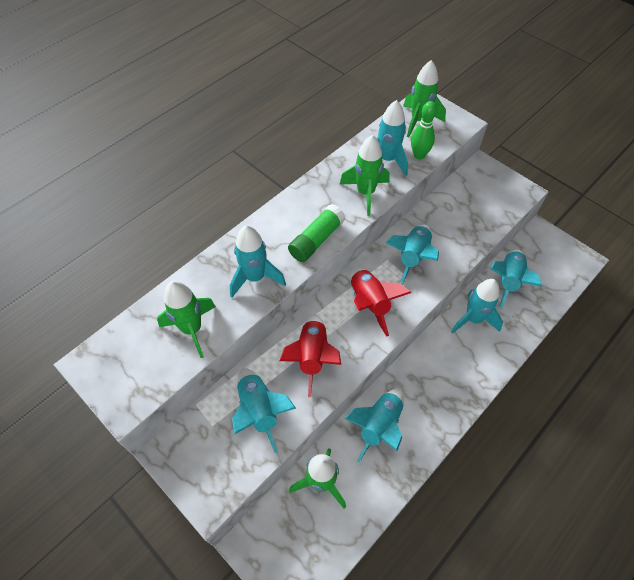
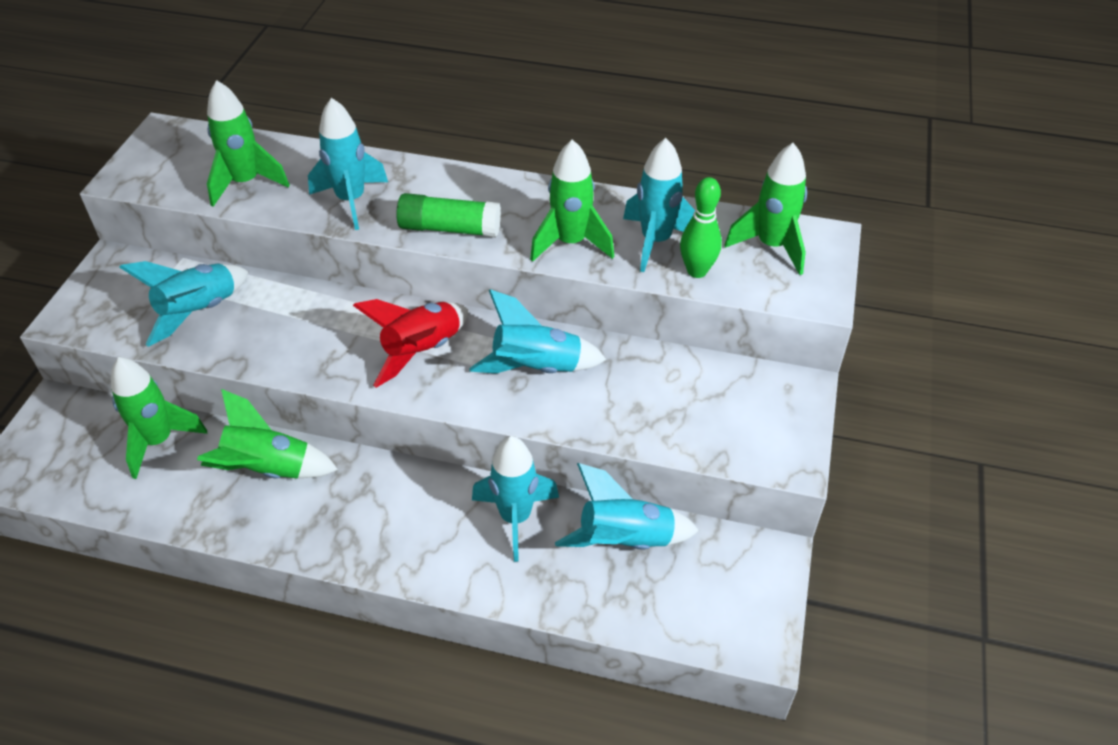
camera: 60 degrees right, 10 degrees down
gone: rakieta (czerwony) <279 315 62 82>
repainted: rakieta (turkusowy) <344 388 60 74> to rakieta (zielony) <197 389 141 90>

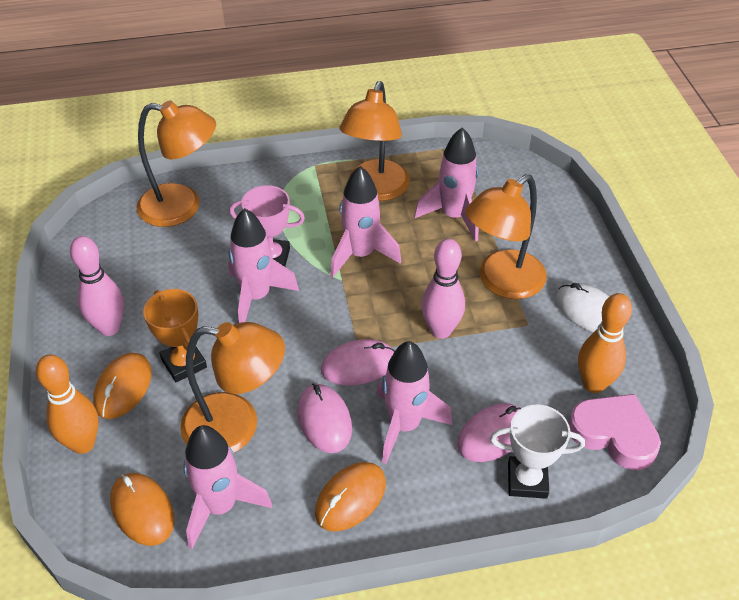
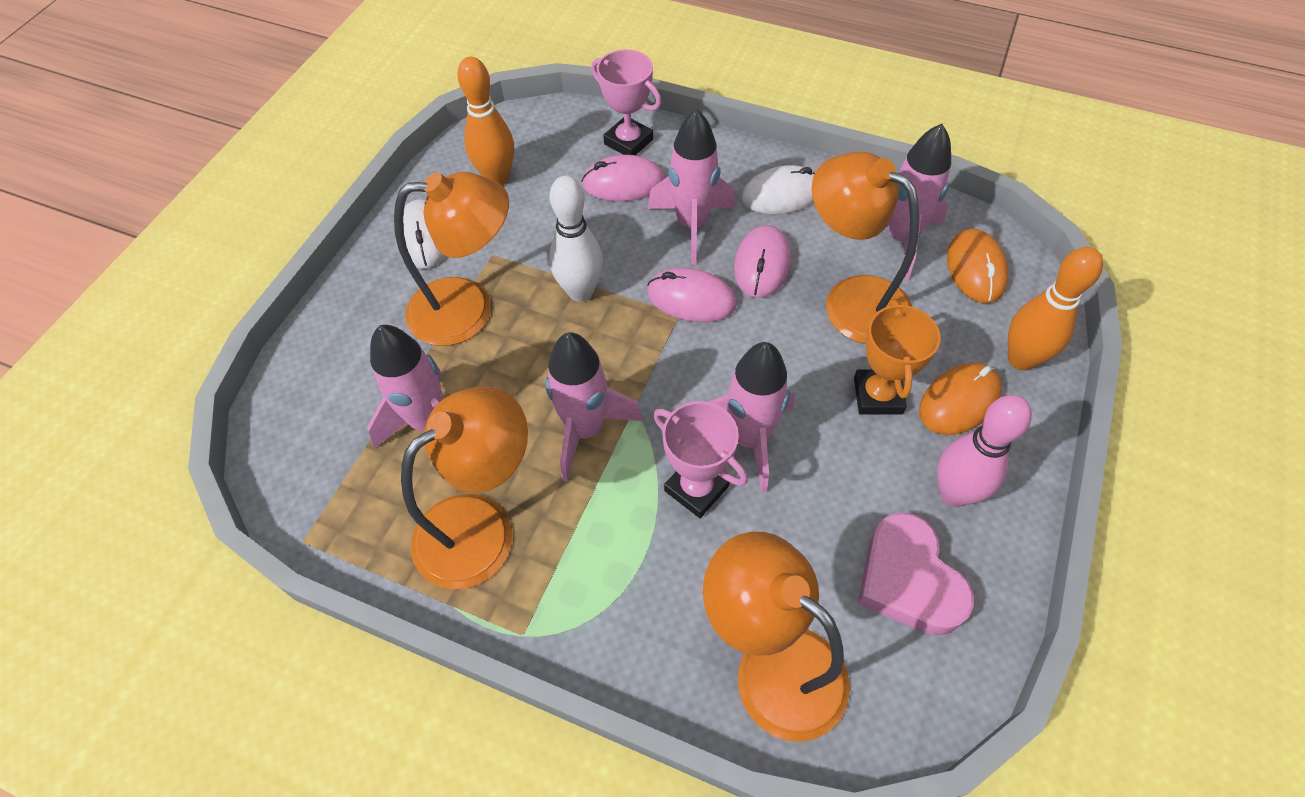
camera: 145 degrees left, 10 degrees up
shifted: serce (różowy) <569 394 92 76> to <858 512 116 123>
repainted: kręgiel (różowy) <421 239 44 100> to kręgiel (biały) <549 176 54 126>; puchar (biały) <490 405 95 94> to puchar (różowy) <591 49 70 106>; myszka (pomarańczowy) <315 462 71 70> to myszka (biały) <741 165 74 49>

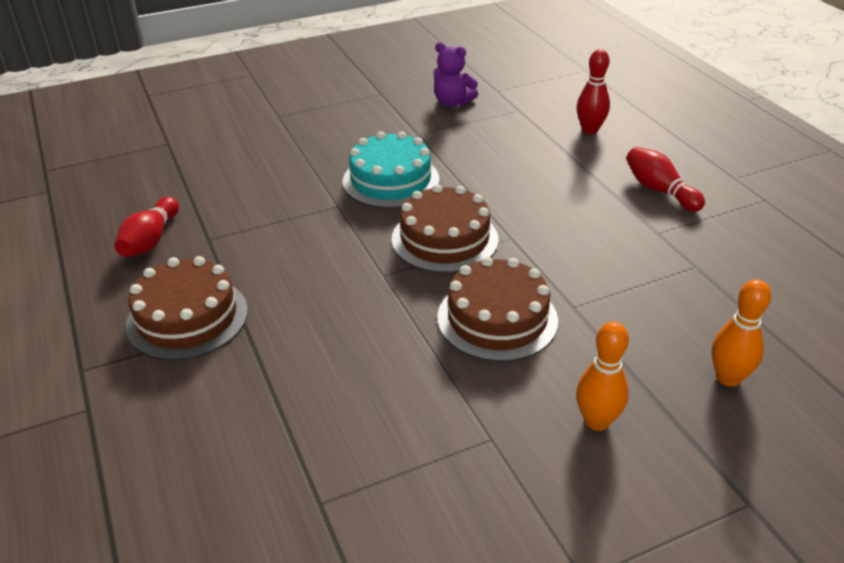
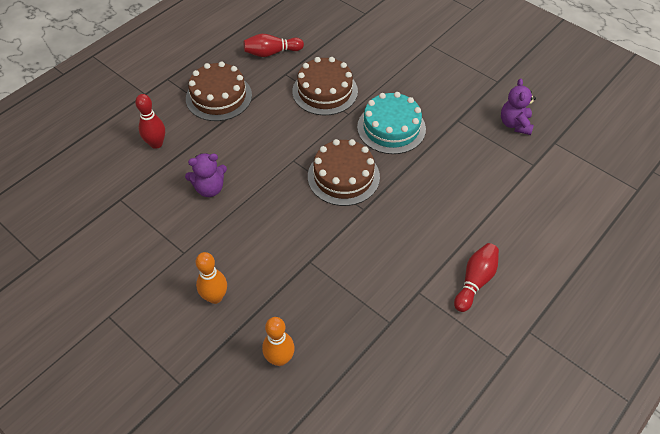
camera: 65 degrees right, 15 degrees up
new: miś (fioletowy) <185 153 42 44>
shifted: kręgiel (czerwony) <577 49 33 85> to <135 94 30 55>; tort (brązowy) <437 257 121 105> to <292 57 66 58>

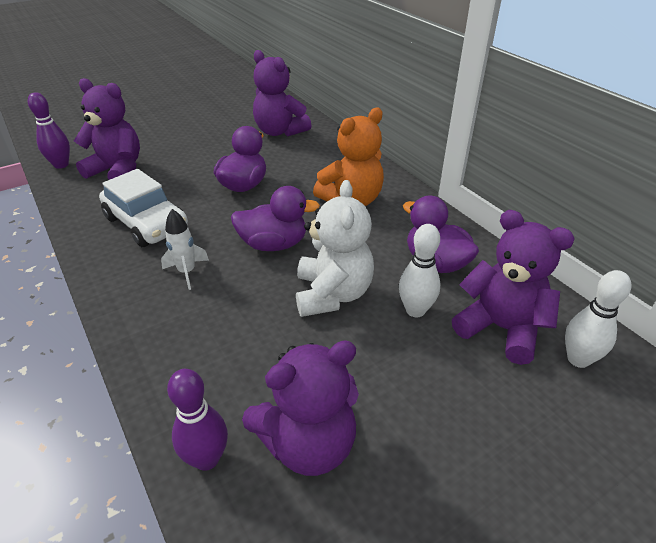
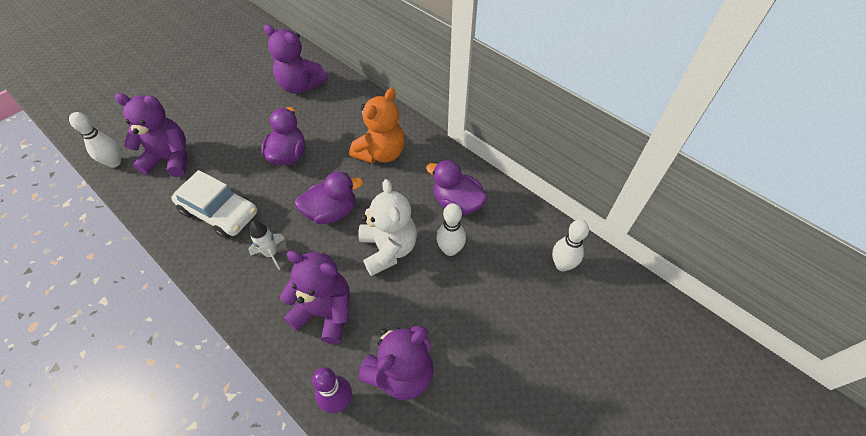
camera: 15 degrees left, 15 degrees up
shifted: miś (fioletowy) <452 210 123 155> to <280 251 70 93>
repainted: kręgiel (fioletowy) <28 92 42 77> to kręgiel (biały) <69 112 52 56>

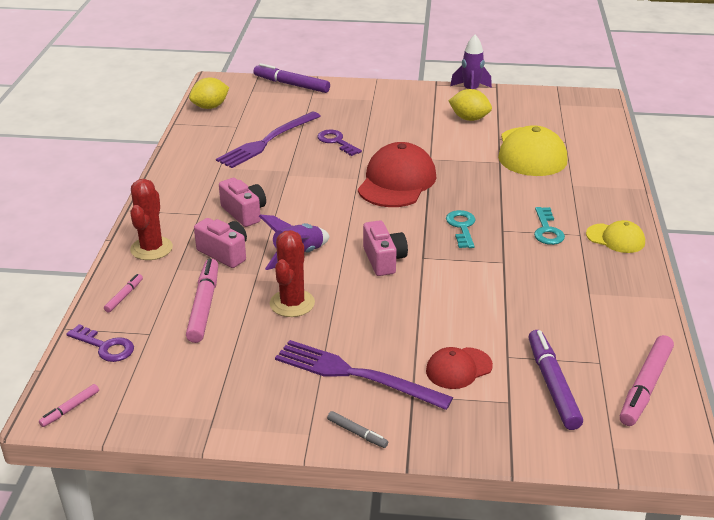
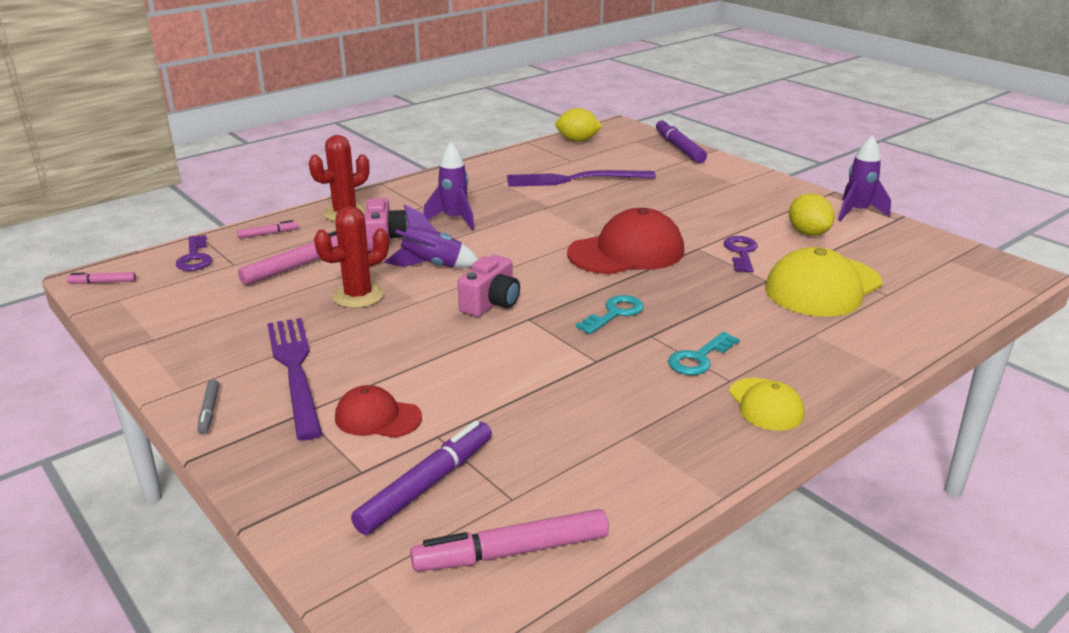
camera: 45 degrees right, 5 degrees down
shifted: klucz (fioletowy) <317 130 45 26> to <724 236 34 36>
swapped: aparat fotograficzny (różowy) <219 178 47 49> to rakieta (fioletowy) <423 142 52 89>

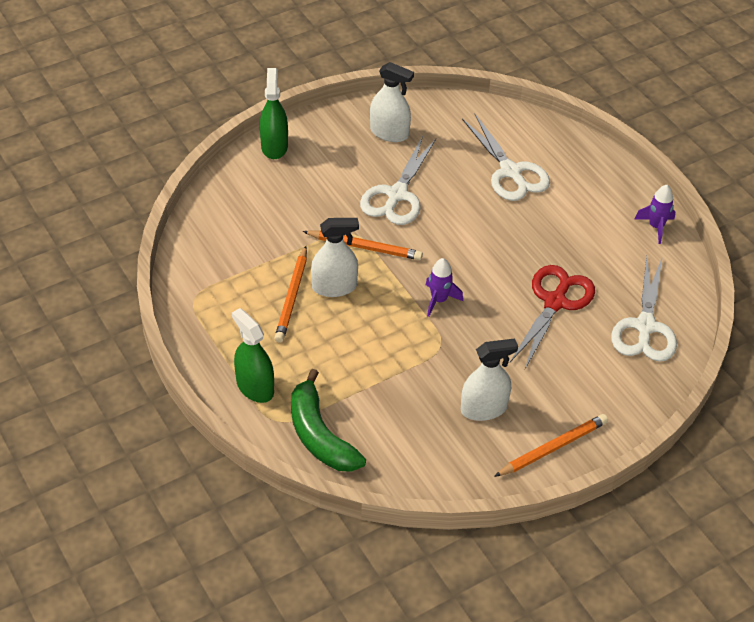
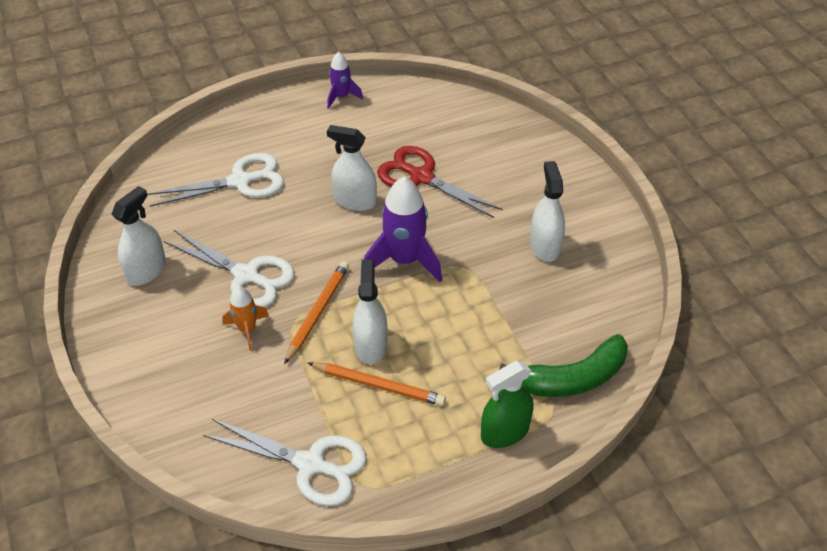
camera: 80 degrees left, 0 degrees up
gone: spryskiwacz (zielony) <260 68 28 91>; ołówek (pomarańczowy) <494 414 114 63>
new: rakieta (pomarańczowy) <222 286 47 65>; spryskiwacz (biały) <327 125 50 86>
shifted: nożyczki (biały) <611 256 66 105> to <203 419 164 87>
scaled: rakieta (fioletowy) <426 258 37 59> = <364 177 78 105> x1.79

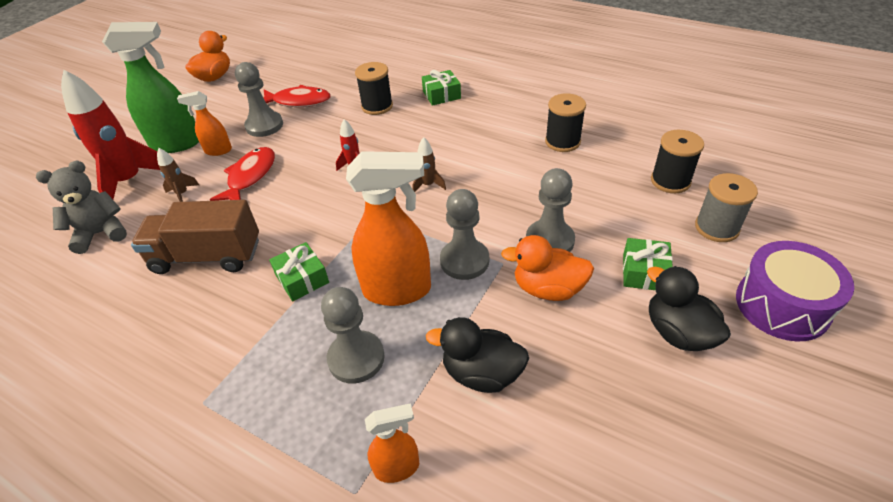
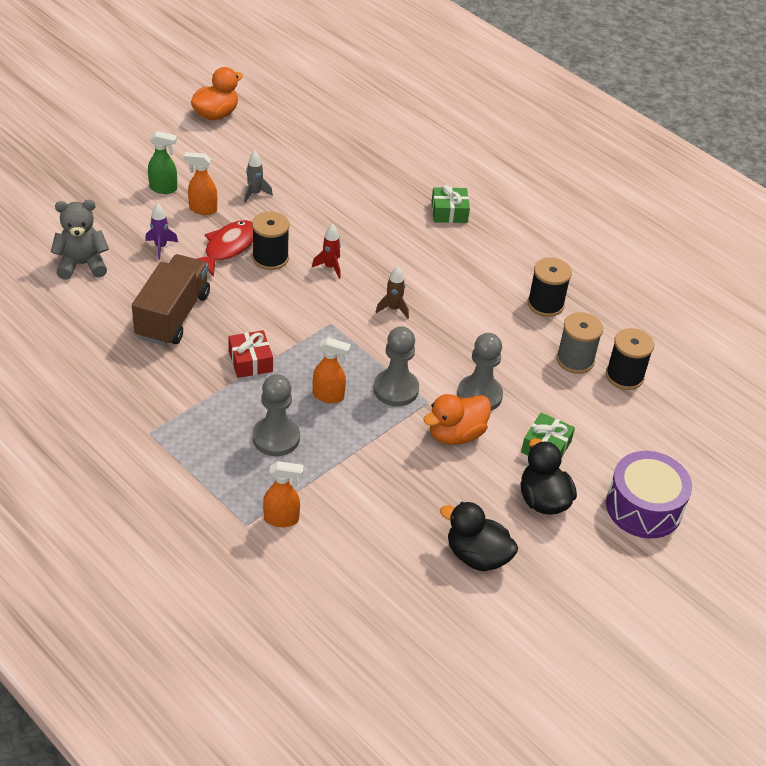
camera: 10 degrees right, 0 degrees up
gone: rakieta (czerwony) <61 70 99 129>; ryba (czerwony) <264 85 67 22>
shifted: szpulka (czarny) <355 62 38 53> to <252 211 38 59>; kaczka (czarny) <426 317 103 76> to <440 502 78 69>; szpulka (szary) <695 173 63 69> to <556 312 47 62>
swapped: pionek (szary) <235 62 48 75> to rakieta (szary) <244 151 29 52>
repainted: rakieta (brązowy) <157 148 42 54> to rakieta (fioletowy) <145 203 33 56>; prezent (zielony) <269 242 60 59> to prezent (czerwony) <228 330 45 48>
rotated: ciężarówka (brązowy) <131 200 128 74> = <132 254 78 92> 90 degrees clockwise; kaczka (pomarańczowy) <501 235 93 66> = <423 394 68 51> 60 degrees counterclockwise
scaled: spryskiwacz (zielony) <102 22 97 131> = <148 131 29 63> x0.52; spryskiwacz (pomarańczowy) <346 151 85 155> = <313 337 38 66> x0.52

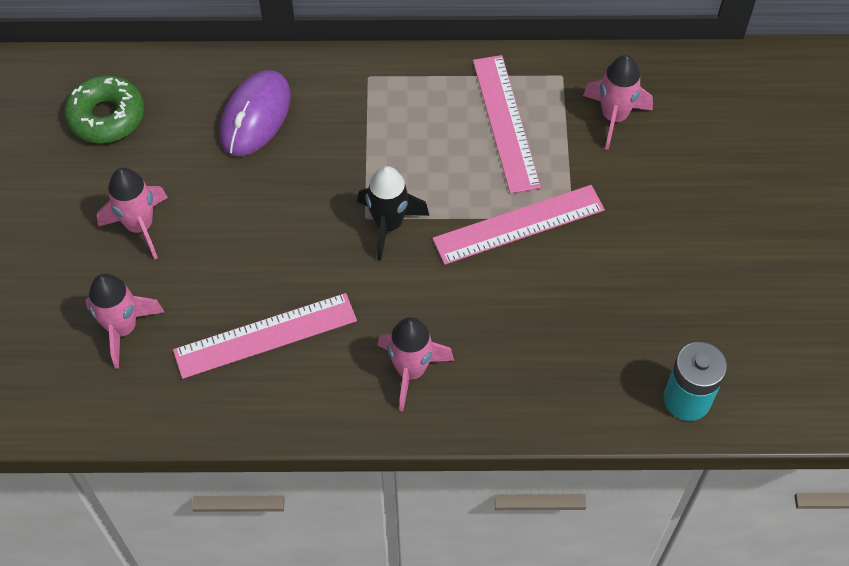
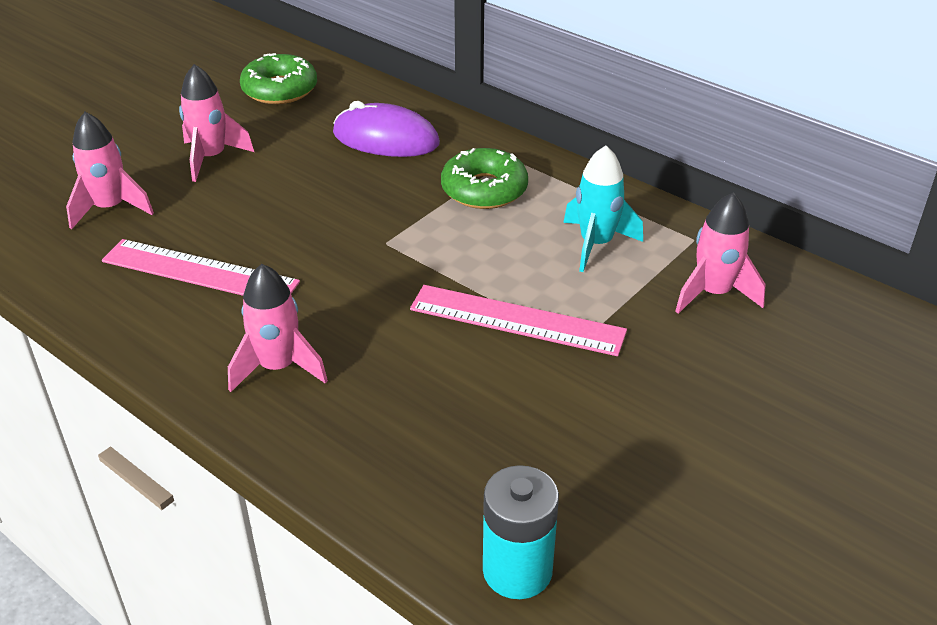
camera: 40 degrees right, 20 degrees down
gone: rakieta (czarny) <357 166 72 95>
new: donut (zielony) <441 148 87 61>
swapped: linijka (różowy) <473 55 68 139> to rakieta (turkusowy) <563 146 80 126>
rotated: myszka (fioletowy) <219 70 72 87> = <333 101 107 56> 45 degrees clockwise

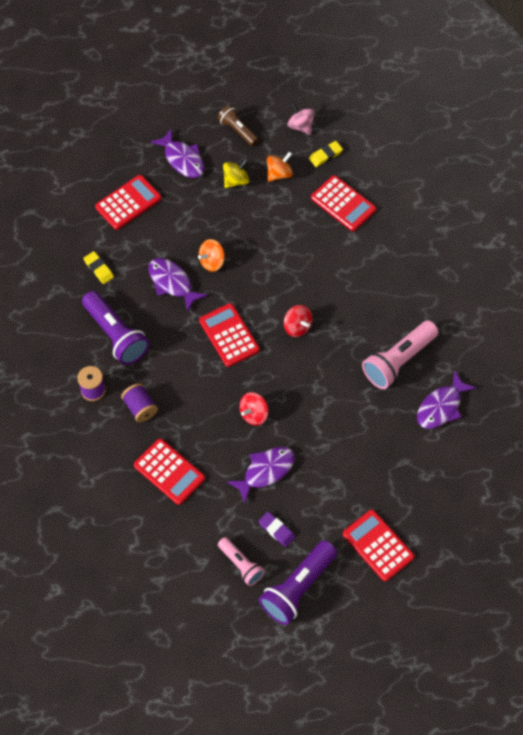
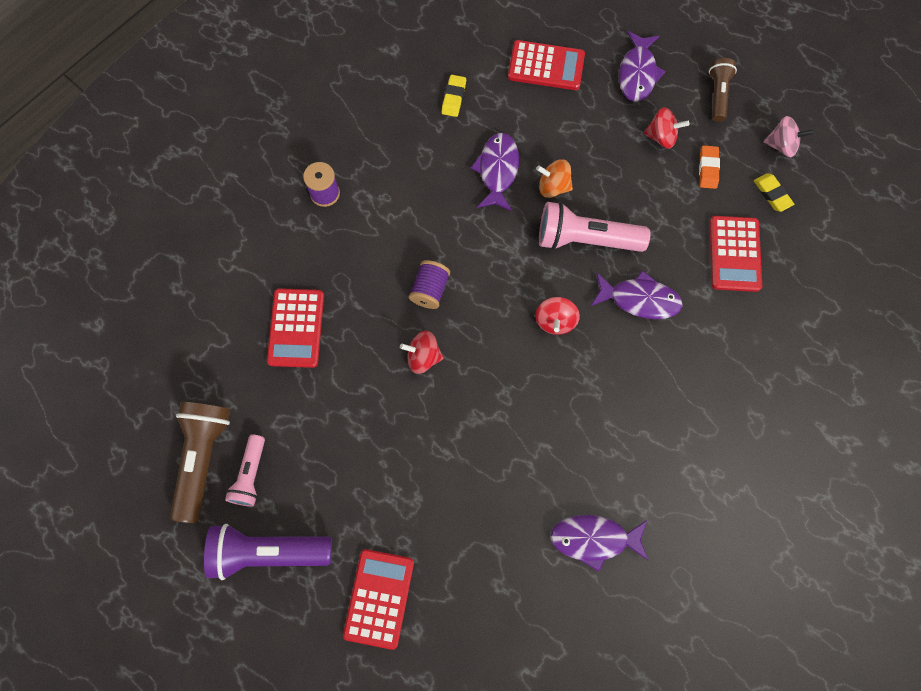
camera: 50 degrees right, 10 degrees up
gone: latarka (fioletowy) <82 291 67 74>; kalkulator (czerwony) <199 303 61 64>; gumka do mazania (fioletowy) <258 512 37 35>
new: latarka (brązowy) <170 402 60 121>
shifted: szpulka (fioletowy) <121 383 37 40> to <409 260 41 49>; latarka (różowy) <362 321 76 68> to <539 202 112 50>; ryba (fioletowy) <226 447 69 57> to <591 271 92 48>
swapped: bączek (pomarańczowy) <267 152 26 30> to gumka do mazania (pomarańczowy) <699 145 21 44>
repainted: bączek (żółty) <223 158 26 30> to bączek (czerwony) <644 107 45 42>
rotated: gumka do mazania (żółty) <309 141 34 26> = <754 173 40 39> 45 degrees clockwise; bączek (różowy) <288 102 27 33> = <764 116 50 41> 90 degrees clockwise

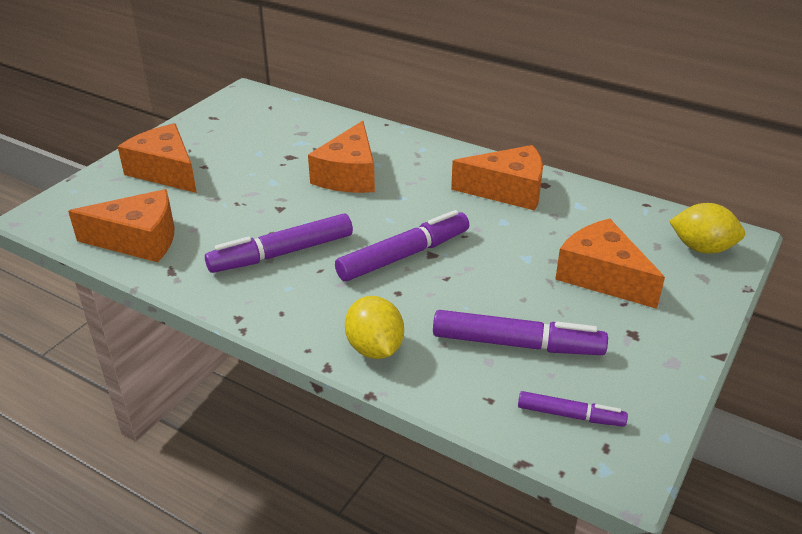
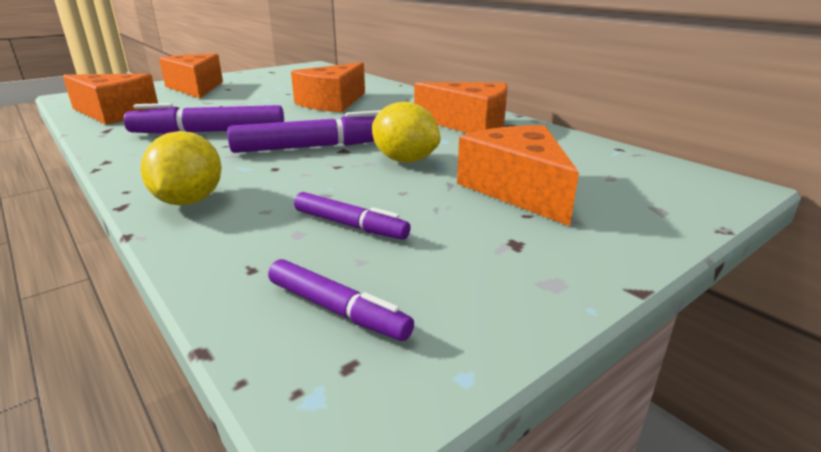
camera: 20 degrees right, 10 degrees down
shifted: cytryna (żółty) <669 203 76 51> to <372 102 69 61>
scaled: flamaster (fioletowy) <433 310 175 45> = <294 192 117 48> x0.57

